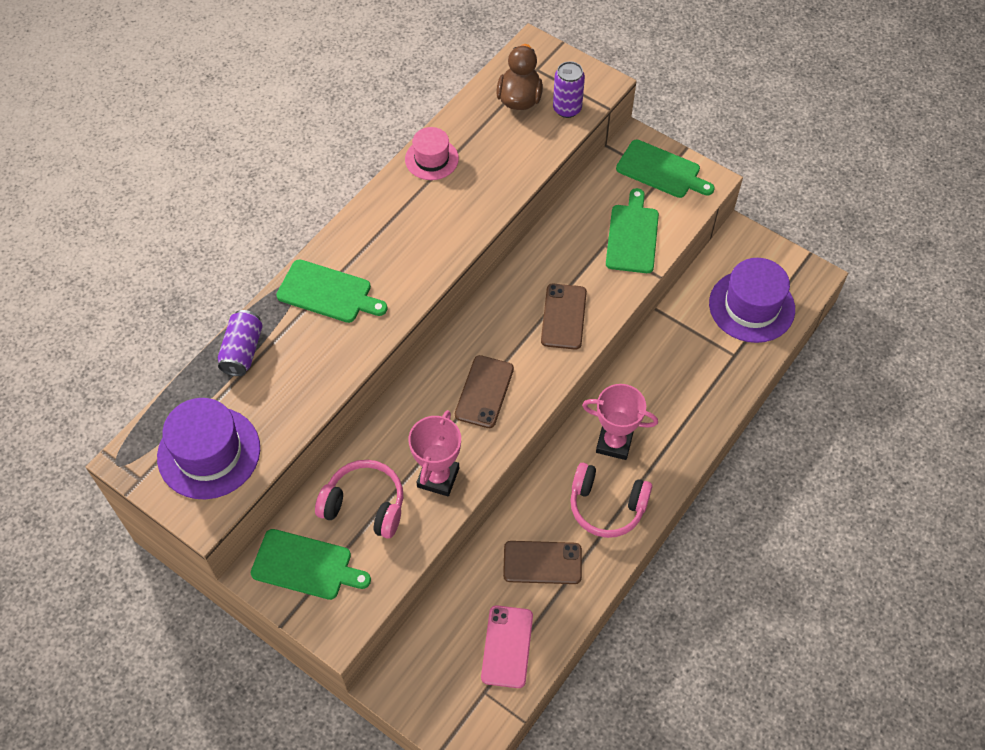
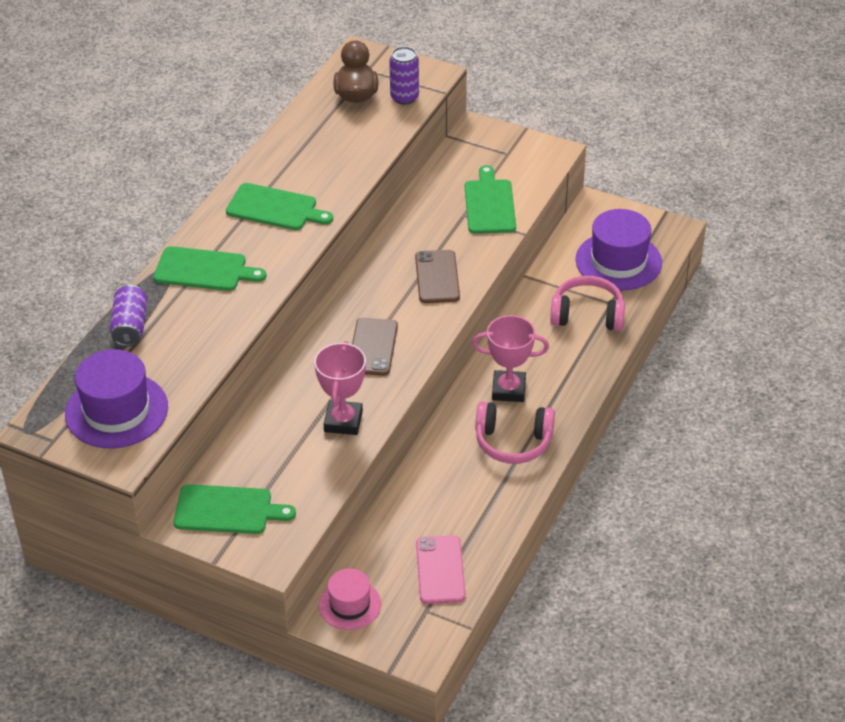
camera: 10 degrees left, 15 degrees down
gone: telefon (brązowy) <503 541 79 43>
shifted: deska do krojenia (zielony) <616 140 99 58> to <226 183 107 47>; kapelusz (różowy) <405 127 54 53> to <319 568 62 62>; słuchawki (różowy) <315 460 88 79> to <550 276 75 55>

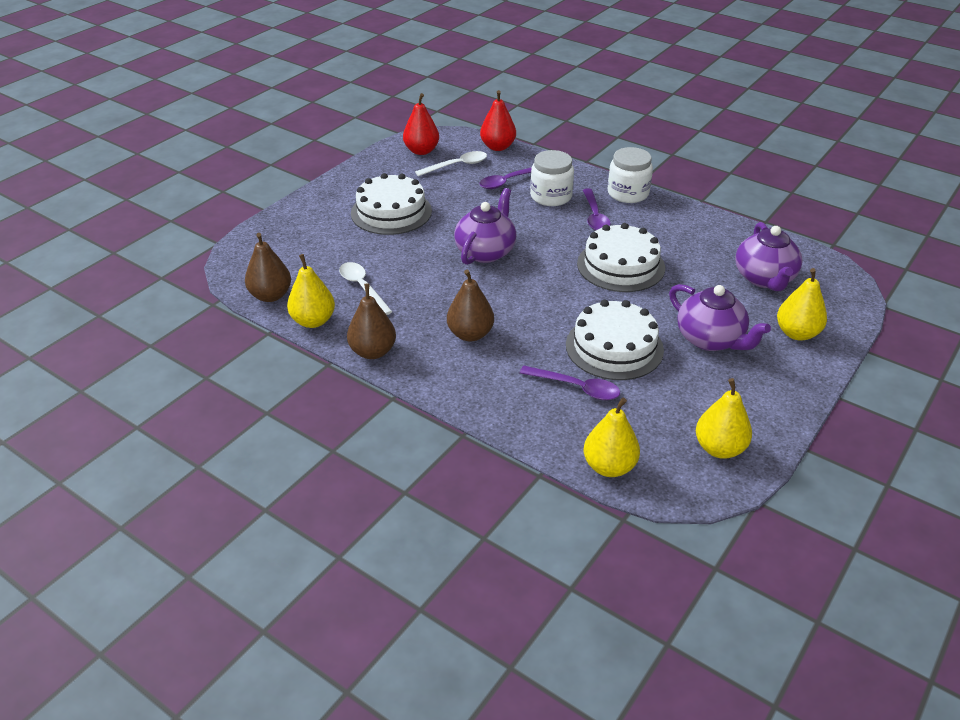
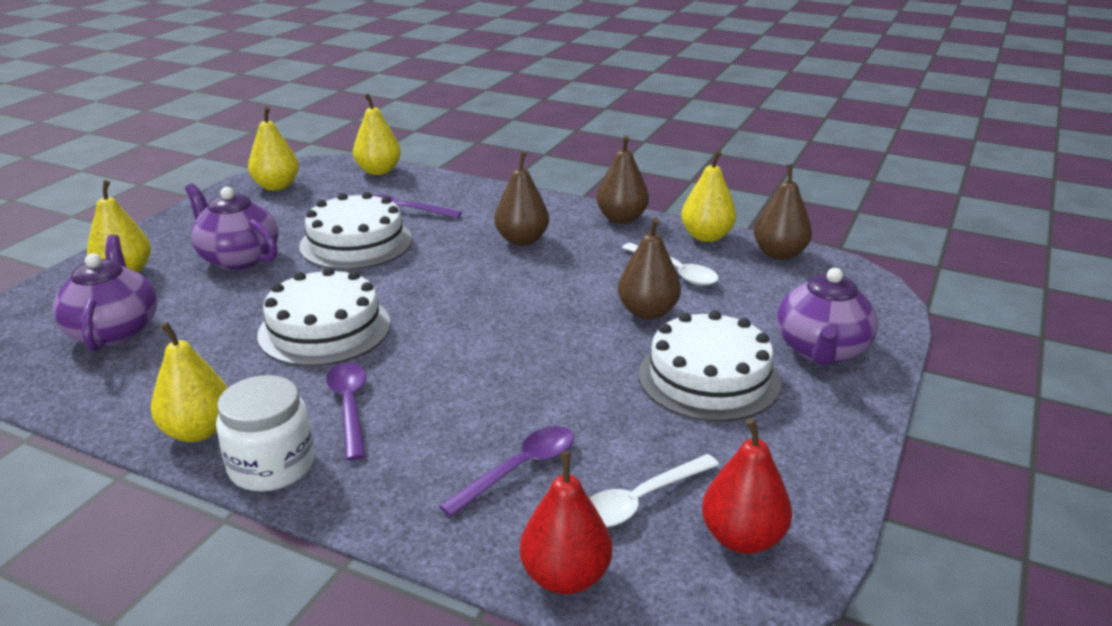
camera: 170 degrees right, 10 degrees down
gone: słoik (biały) <530 150 44 56>
new: gruszka (żółty) <151 322 77 120>; gruszka (brązowy) <618 218 63 102>
shifted: imbryk (fioletowy) <454 188 63 77> to <777 268 101 98>

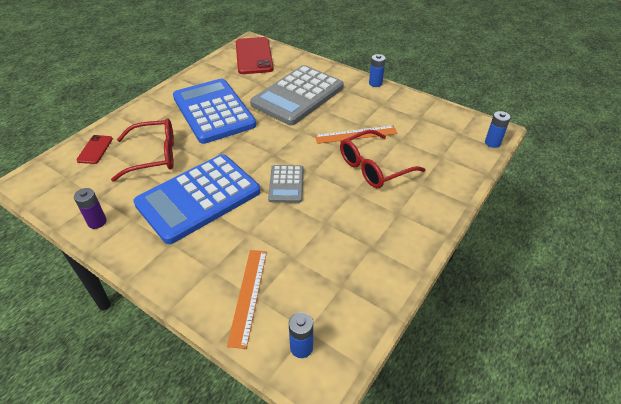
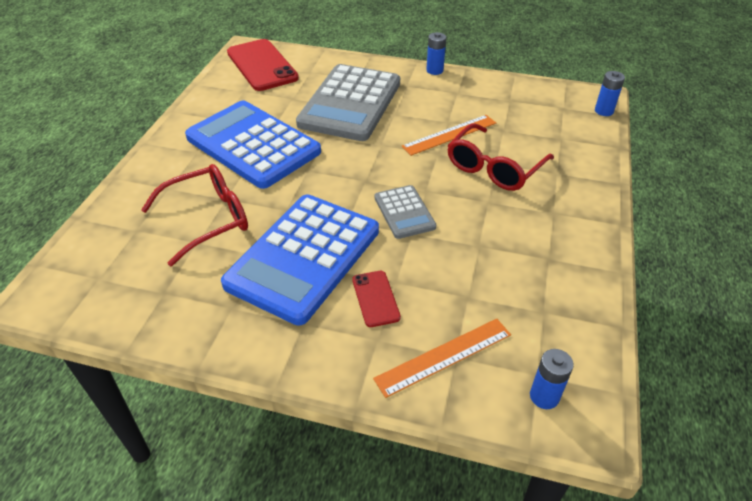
camera: 20 degrees left, 0 degrees up
gone: bateria (fioletowy) <74 188 33 41>
shifted: telefon (czerwony) <77 135 36 29> to <352 271 49 56>
rotated: linijka (pomarańczowy) <227 250 40 99> = <373 319 138 79> 75 degrees clockwise

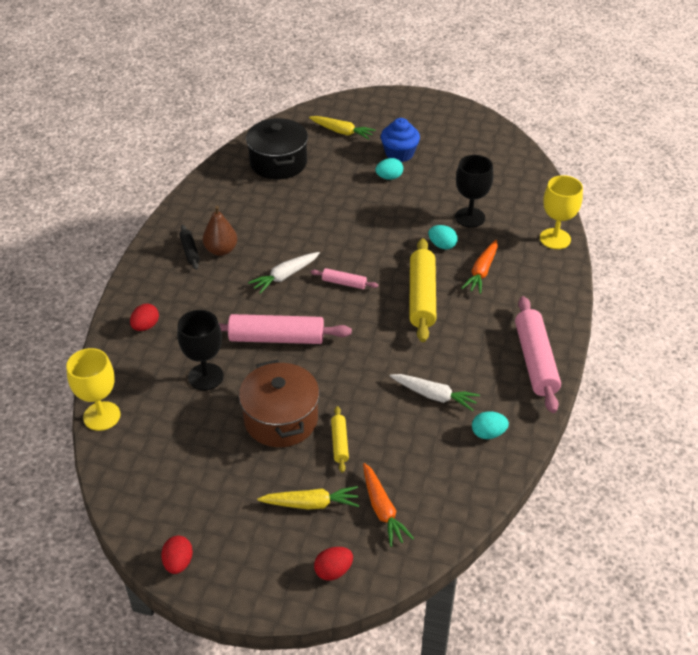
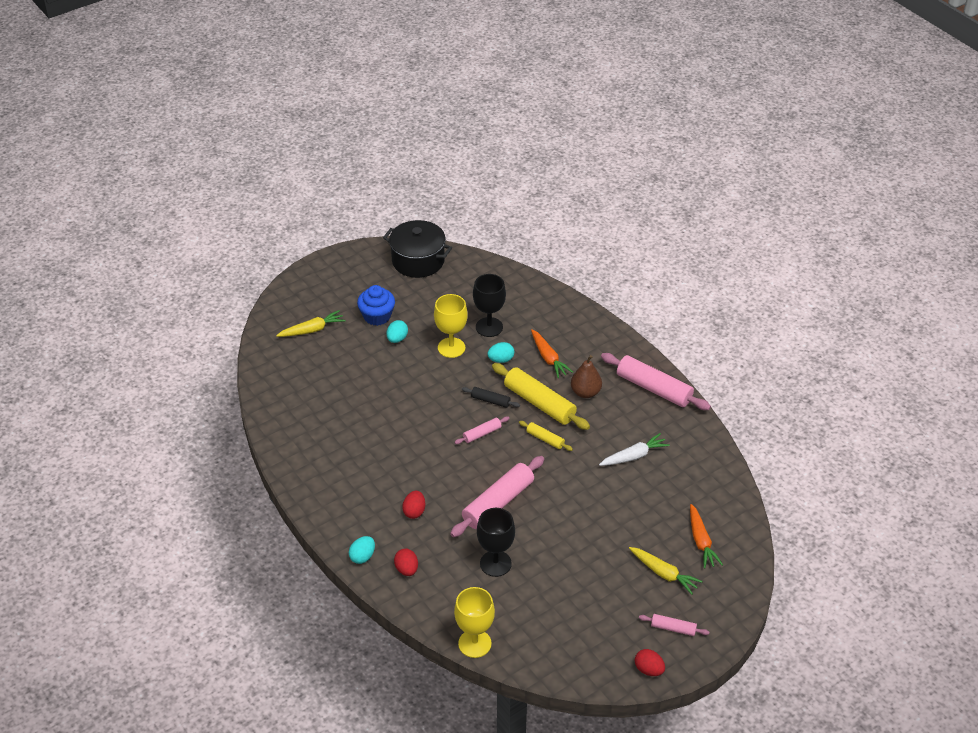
camera: 50 degrees left, 0 degrees up
gone: garnek (brązowy) <239 360 80 87>; marchewka (biały) <248 252 72 42>
new: wałek do ciasta (różowy) <639 614 70 22>
shifted: jajko (turkusowy) <472 411 37 28> to <349 536 26 28>; garnek (czarny) <246 118 62 61> to <383 220 69 58>; jajko (czerwony) <314 547 39 34> to <402 491 23 28>; kielich (żółty) <540 175 43 74> to <434 294 34 64>; wałek do ciasta (czarny) <179 225 21 45> to <462 387 58 21>; wałek do ciasta (żółty) <331 406 18 67> to <519 421 54 30>; gruszka (brązowy) <203 206 34 50> to <571 355 31 43>
rotated: marchewka (żółty) <257 486 102 23> = <629 547 74 47> 90 degrees clockwise; marchewka (pomarańczowy) <363 463 51 84> = <690 504 33 65> 60 degrees clockwise

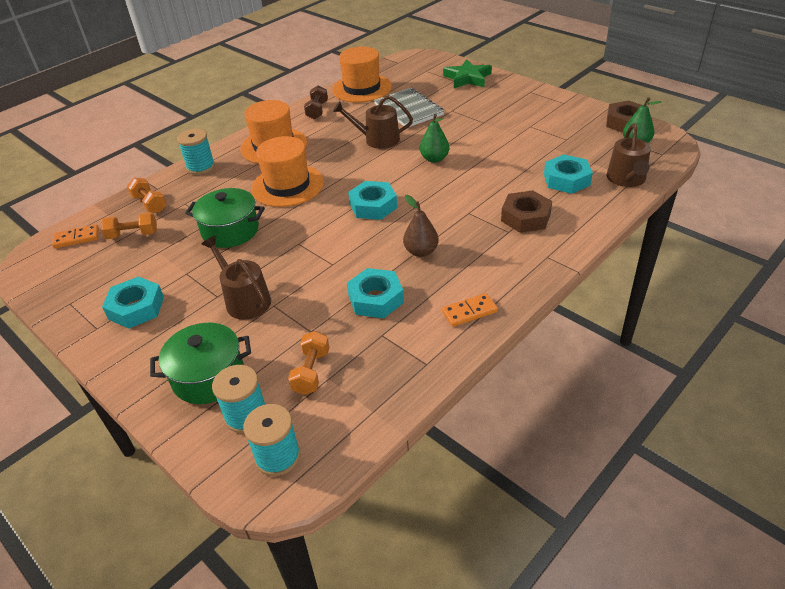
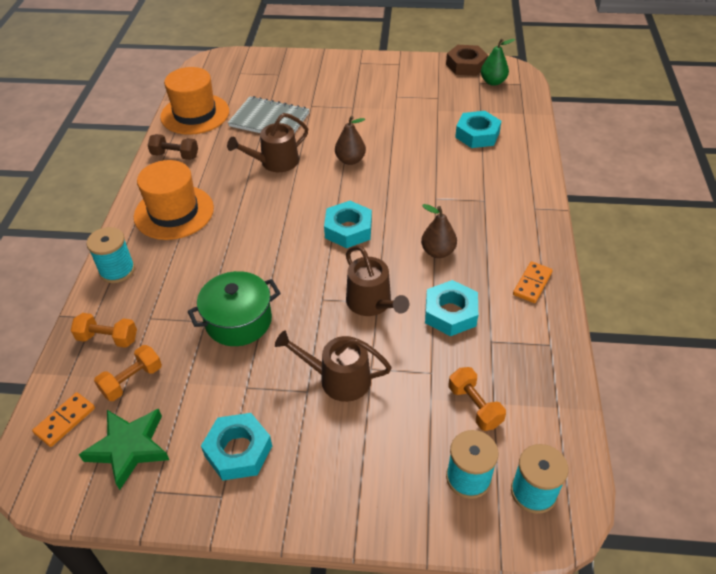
camera: 40 degrees left, 5 degrees up
gone: garnek (zielony) <150 323 101 81>; kapelusz (pomarańczowy) <251 136 73 71>; nakrętka (brązowy) <501 190 51 43>
shifted: gwiazda (zielony) <443 59 49 29> to <79 409 90 81>; konewka (brązowy) <607 123 44 64> to <346 245 63 71>
repainted: gruszka (zielony) <420 114 29 49> to gruszka (brązowy) <335 116 31 49>
rotated: hantel (brązowy) <304 85 24 34> = <148 134 50 26> 45 degrees counterclockwise

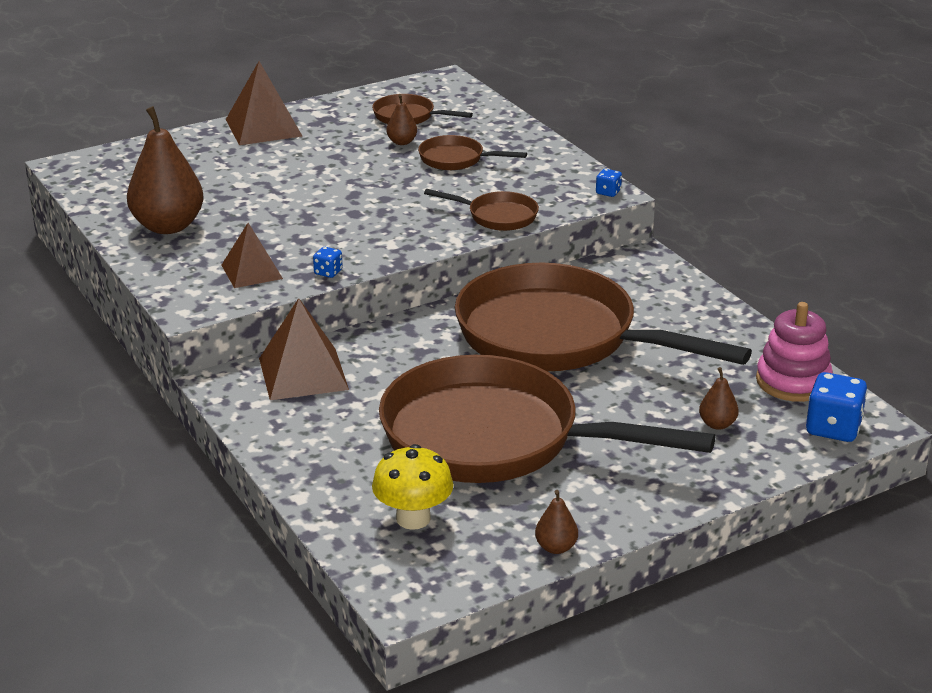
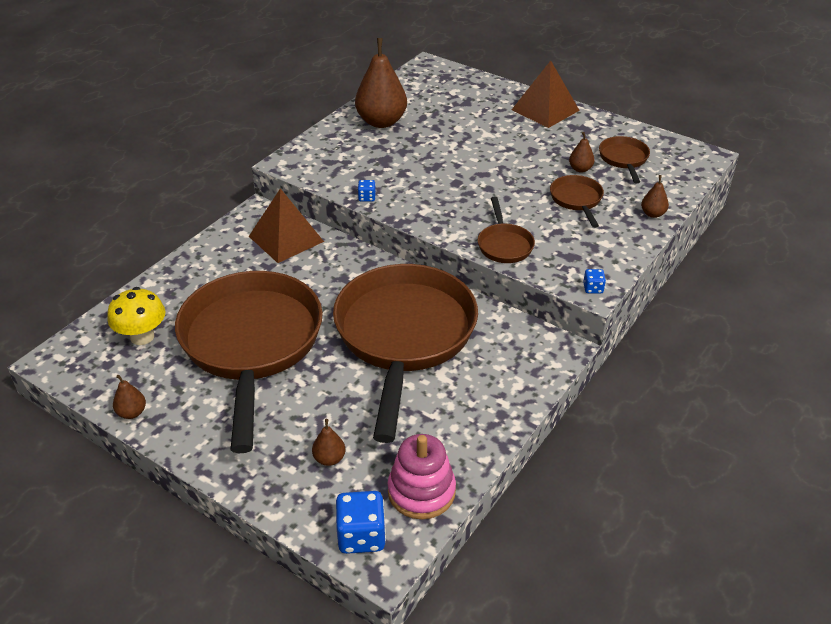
camera: 65 degrees right, 10 degrees up
gone: piramida (brązowy) <221 223 62 65>
new: gruszka (brązowy) <641 175 28 43>

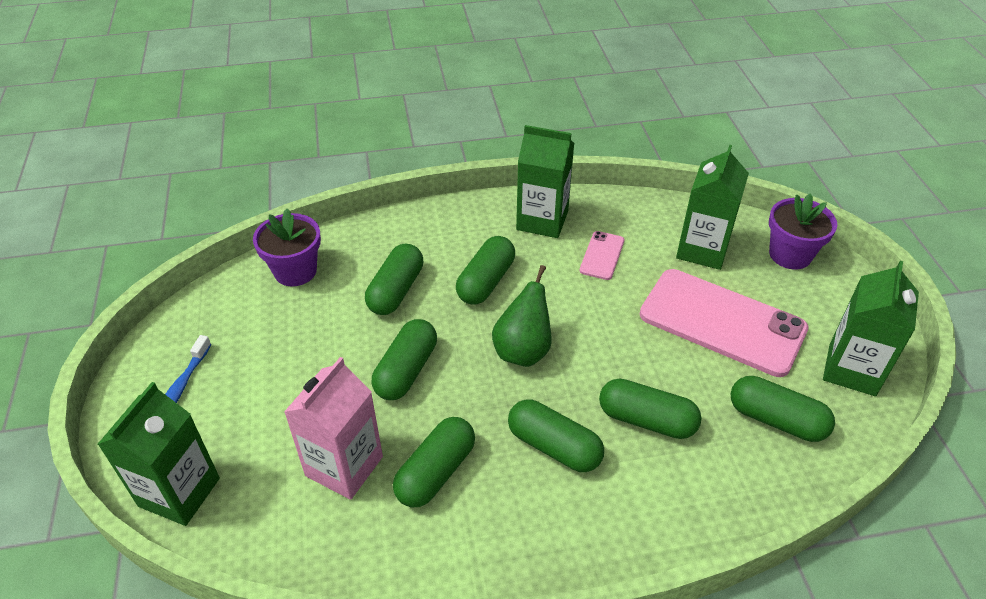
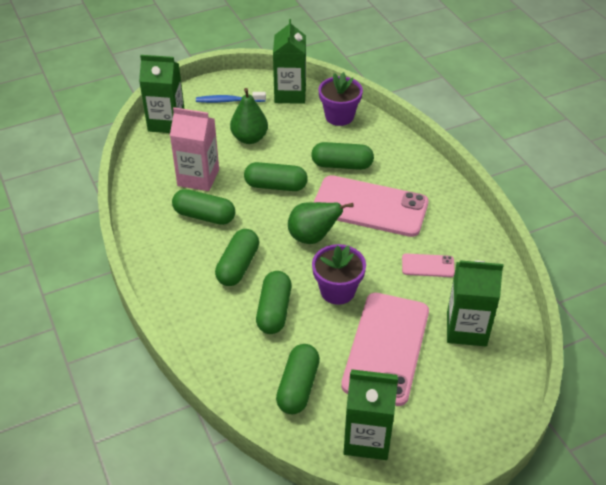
camera: 75 degrees right, 0 degrees up
new: gruszka (zielony) <230 88 38 56>
shifted: karton mleka (zielony) <516 125 58 113> to <273 19 33 85>; doniczka (fioletowy) <769 194 68 76> to <312 244 54 61>
swapped: kapsułka (zielony) <456 236 59 69> to telefon (różowy) <314 175 115 62>

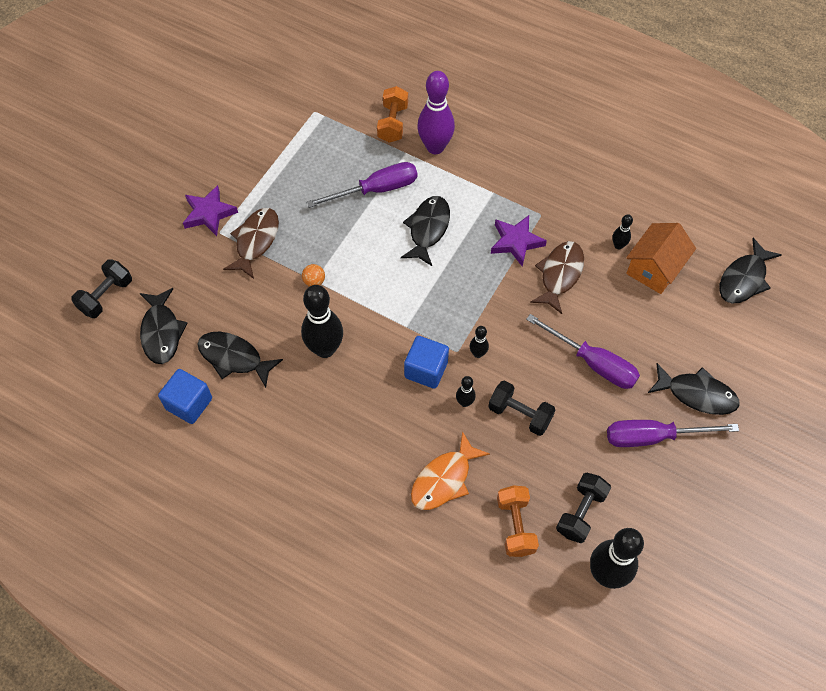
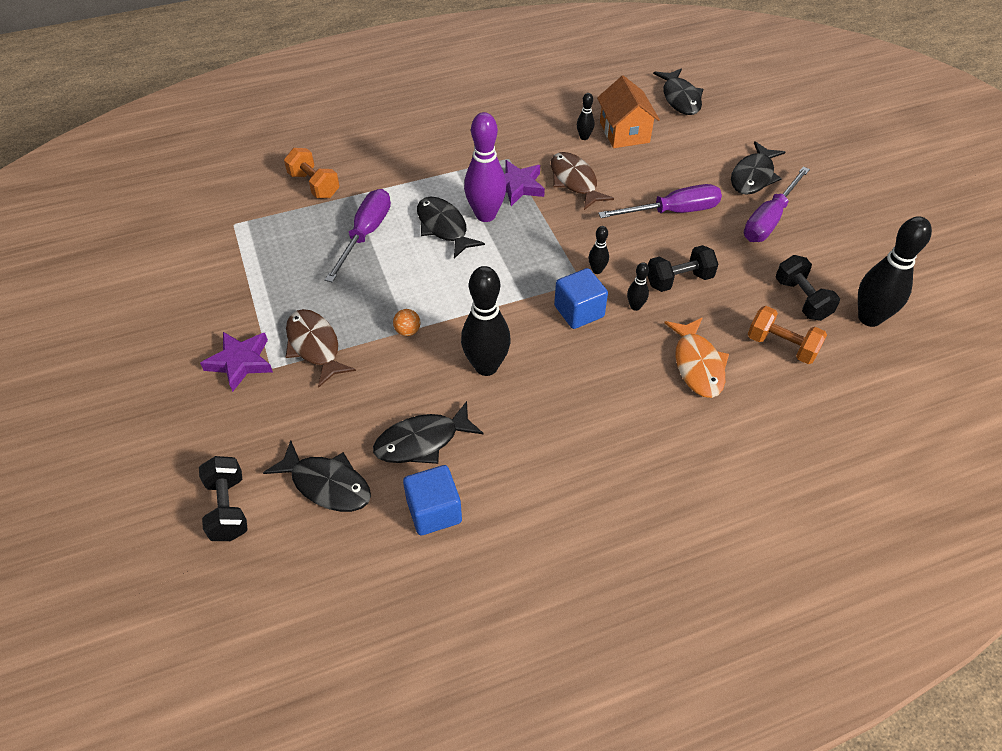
camera: 50 degrees left, 10 degrees down
shifted: kręgiel (fioletowy) <417 71 38 83> to <464 112 42 110>
rotated: ryba (czarny) <648 363 92 52> = <731 141 54 54> 150 degrees clockwise

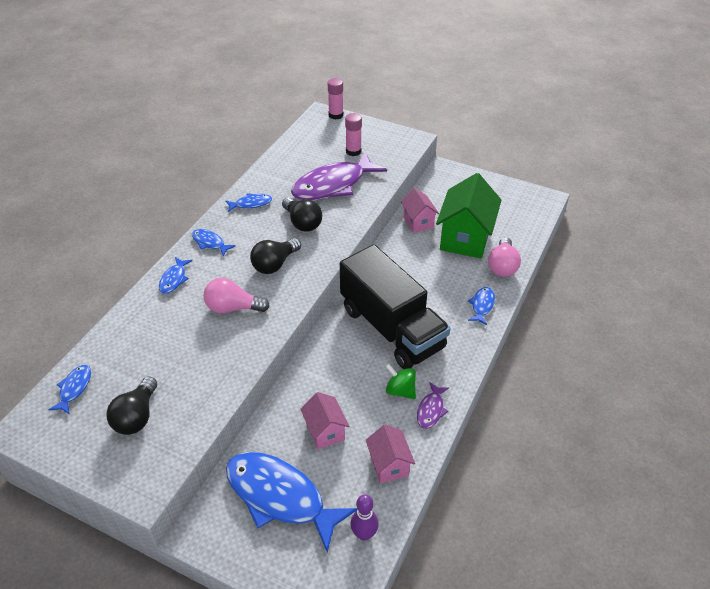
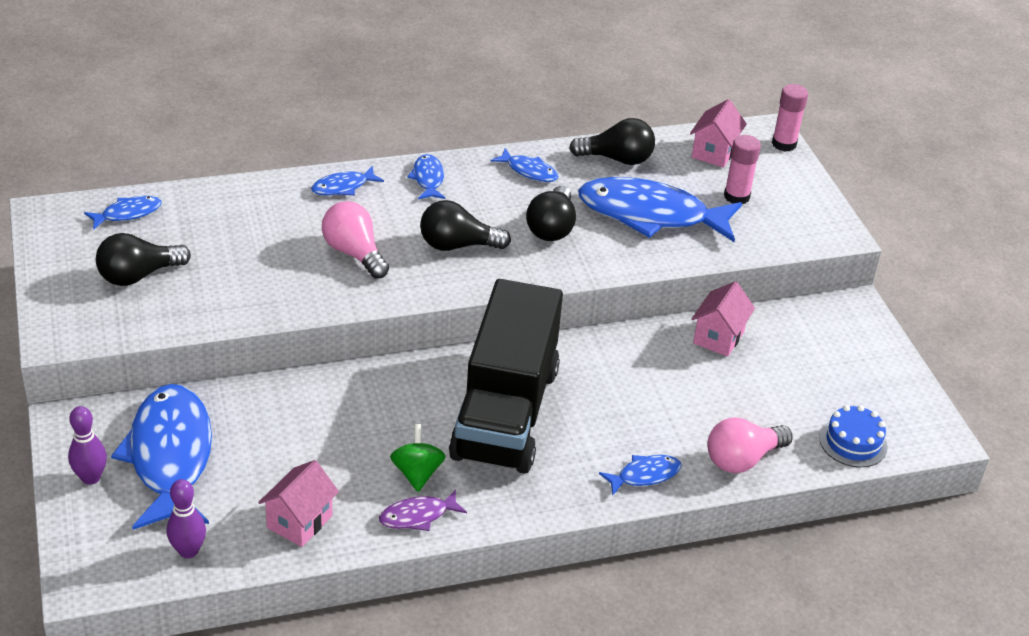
camera: 45 degrees right, 5 degrees down
gone: domek (zielony) <436 173 65 85>
new: kręgiel (fioletowy) <68 406 39 79>; żarówka (czarny) <569 118 86 47>; tort (niebieski) <819 405 69 62>
shifted: domek (różowy) <300 392 49 58> to <690 99 57 69>
repainted: ryba (fioletowy) <291 152 96 48> to ryba (niebieski) <578 177 164 65>

